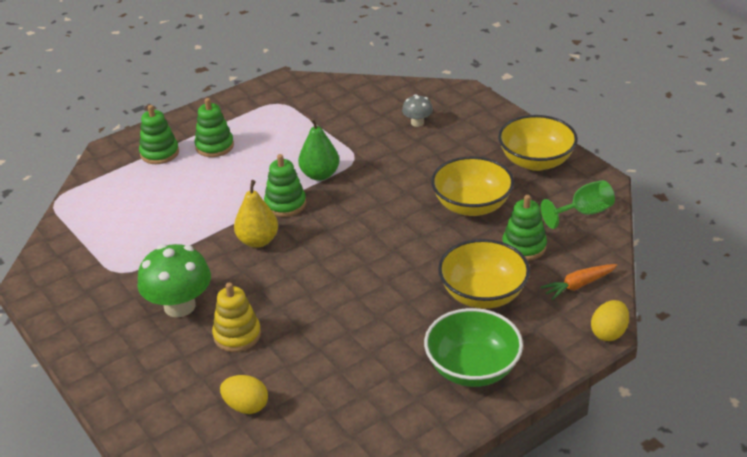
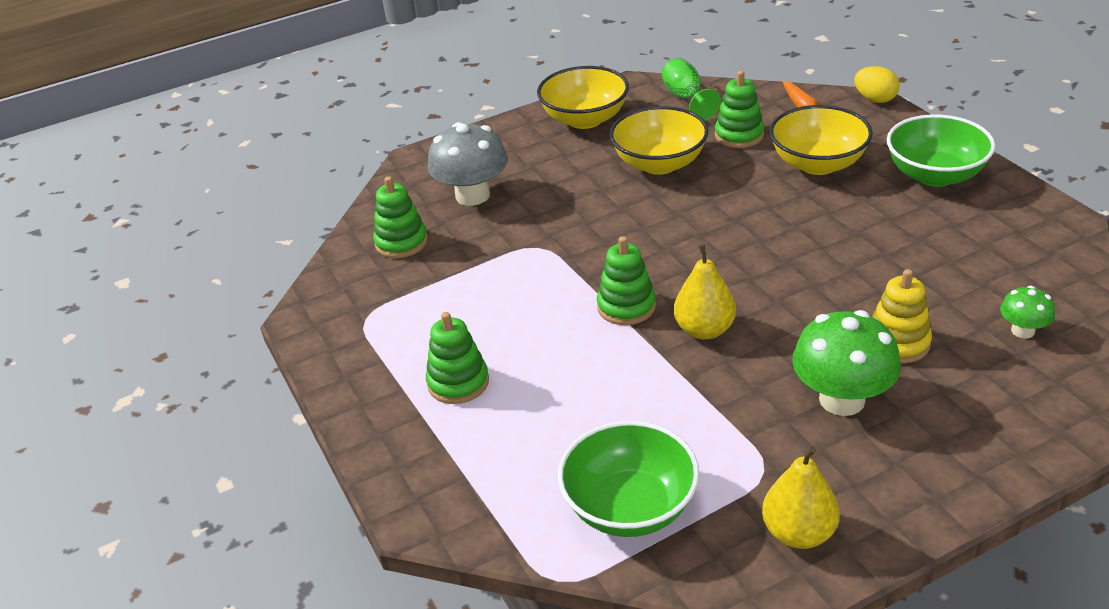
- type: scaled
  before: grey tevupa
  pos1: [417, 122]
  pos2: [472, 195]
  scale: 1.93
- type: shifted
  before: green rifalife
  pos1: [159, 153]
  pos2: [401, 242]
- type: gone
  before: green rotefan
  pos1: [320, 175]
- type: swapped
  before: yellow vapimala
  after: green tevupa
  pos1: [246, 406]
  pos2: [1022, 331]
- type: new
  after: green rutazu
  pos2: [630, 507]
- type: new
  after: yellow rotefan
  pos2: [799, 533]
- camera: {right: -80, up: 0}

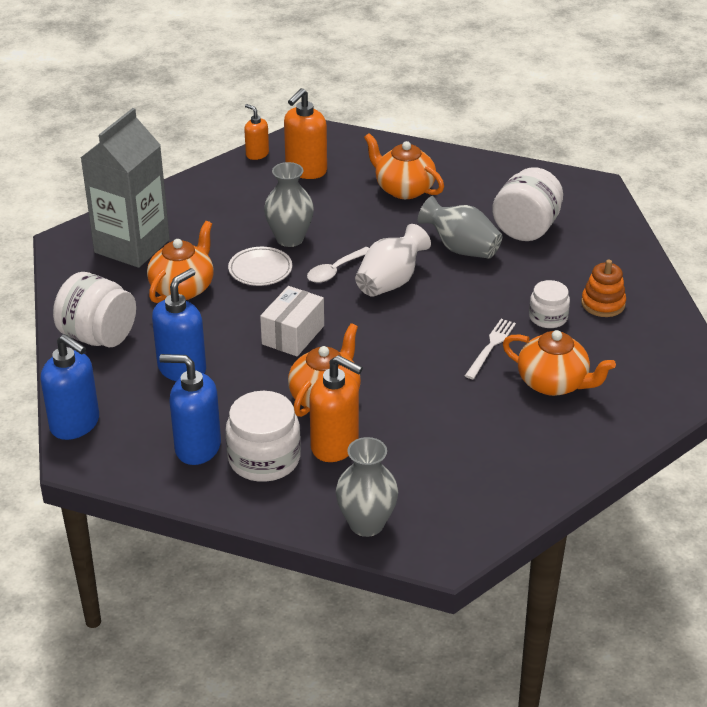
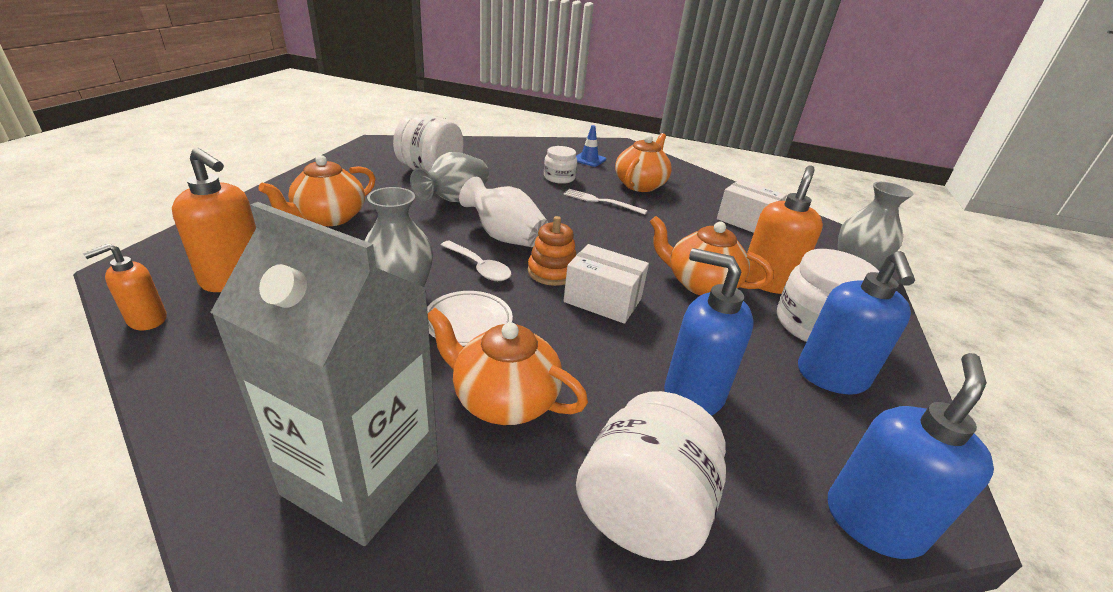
- type: shifted
  before: orange rifalife
  pos1: [603, 304]
  pos2: [552, 272]
- type: new
  after: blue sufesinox
  pos2: [589, 159]
- type: new
  after: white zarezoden
  pos2: [746, 222]
- camera: {right: -95, up: -5}

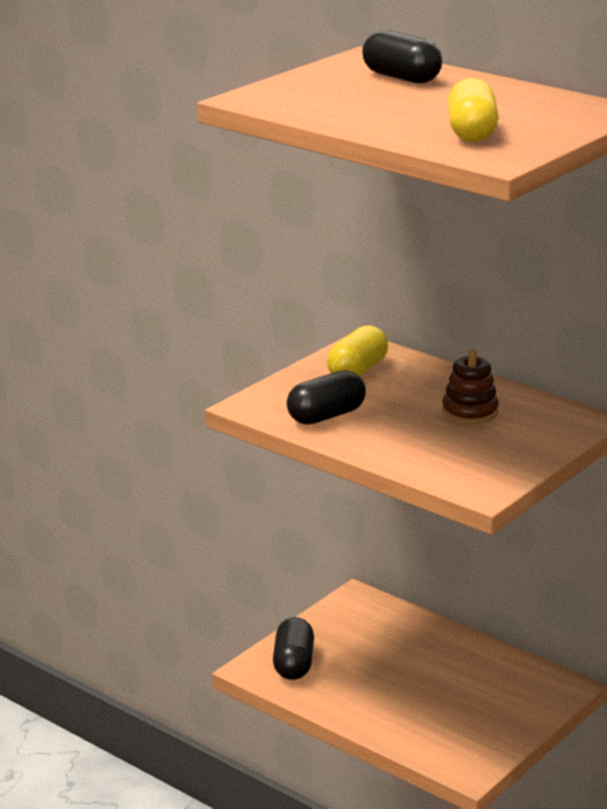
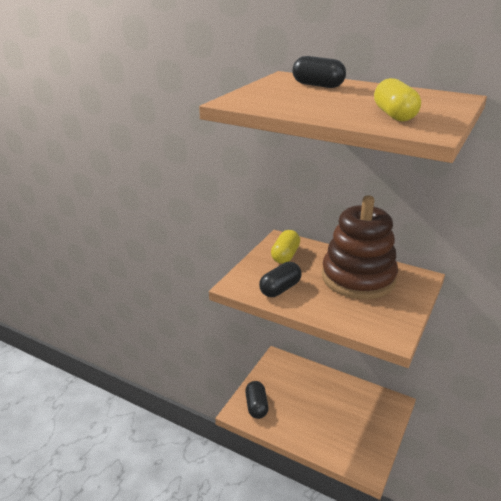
- type: scaled
  before: brown rifalife
  pos1: [469, 412]
  pos2: [358, 278]
  scale: 2.32
- camera: {right: -10, up: 5}

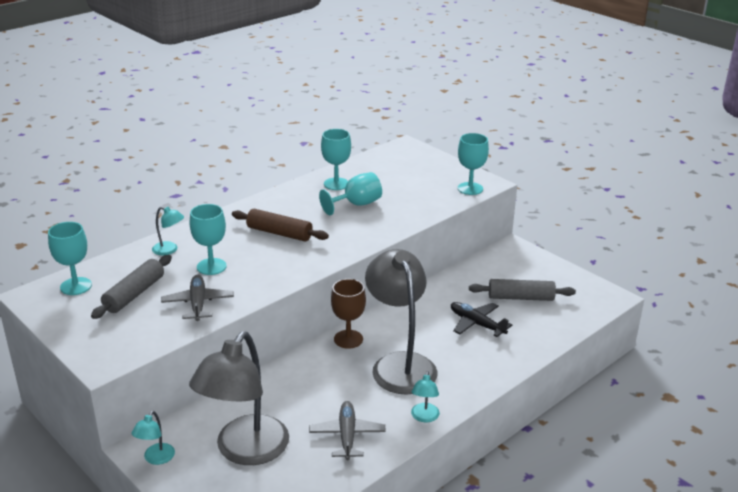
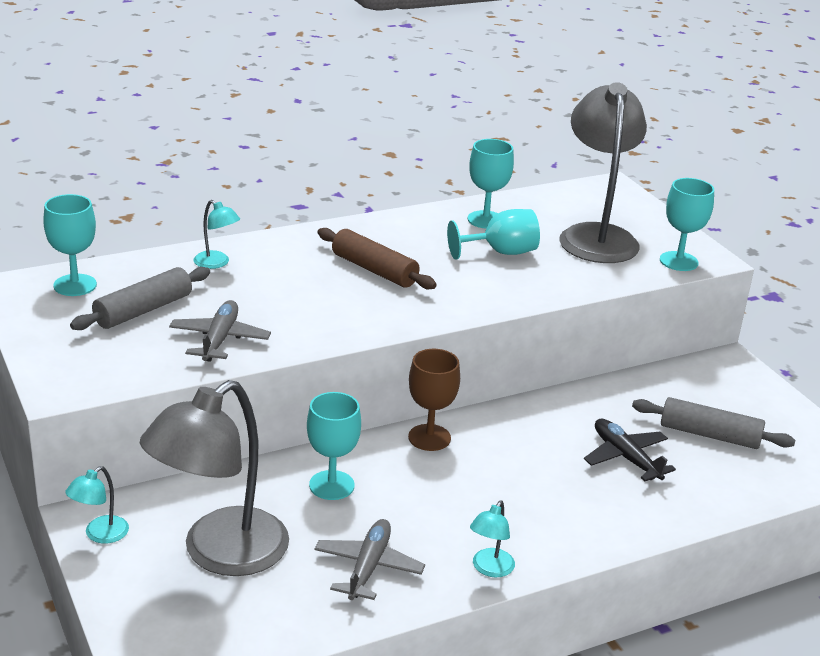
- type: shifted
  before: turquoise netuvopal
  pos1: [211, 266]
  pos2: [331, 485]
- type: shifted
  before: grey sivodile
  pos1: [400, 364]
  pos2: [596, 236]
- camera: {right: 15, up: 0}

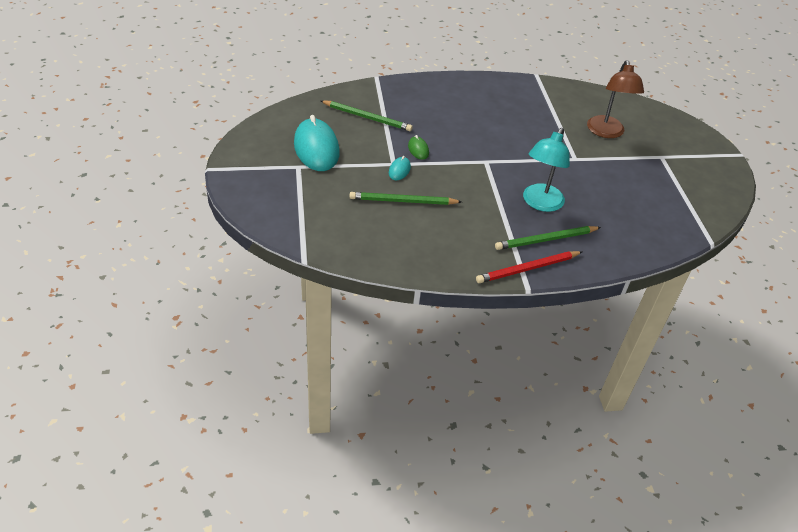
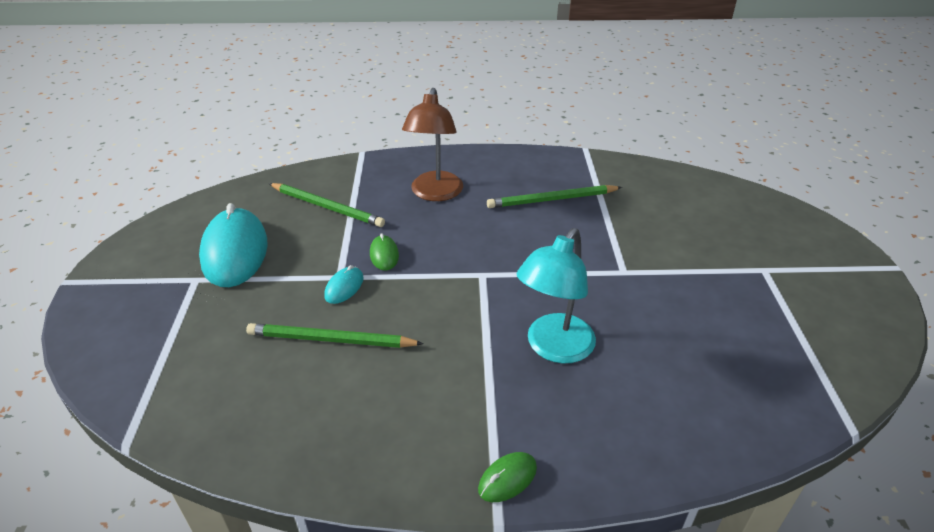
- type: shifted
  before: brown sivodile
  pos1: [606, 132]
  pos2: [435, 193]
- type: shifted
  before: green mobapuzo
  pos1: [546, 240]
  pos2: [552, 200]
- type: swapped
  before: red mobapuzo
  after: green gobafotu
  pos1: [528, 269]
  pos2: [507, 479]
- camera: {right: 10, up: -5}

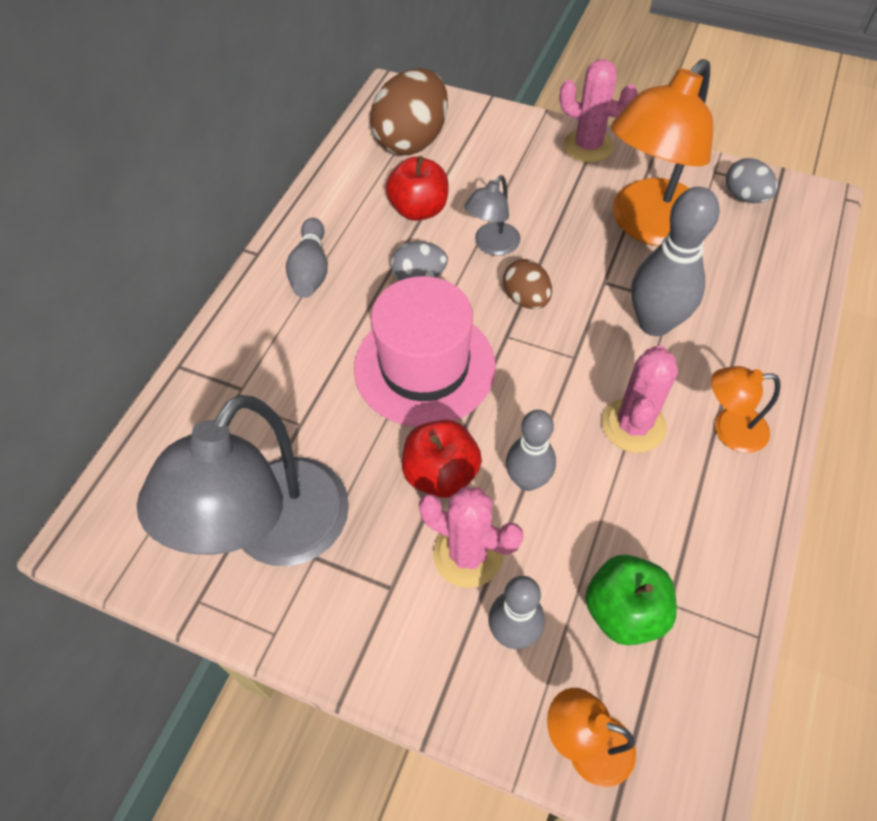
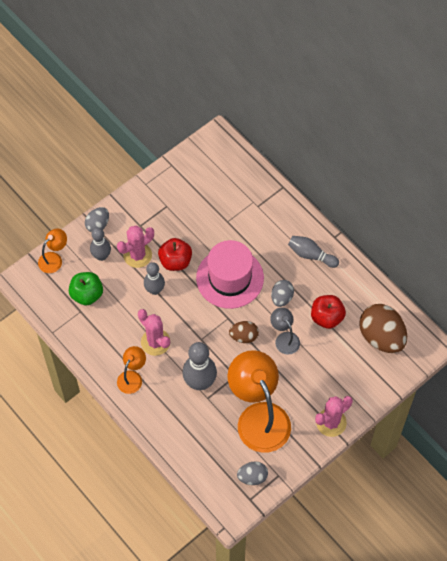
- type: gone
  before: grey sivodile
  pos1: [275, 534]
- type: new
  after: grey vapimala
  pos2: [98, 225]
- camera: {right: 115, up: 5}

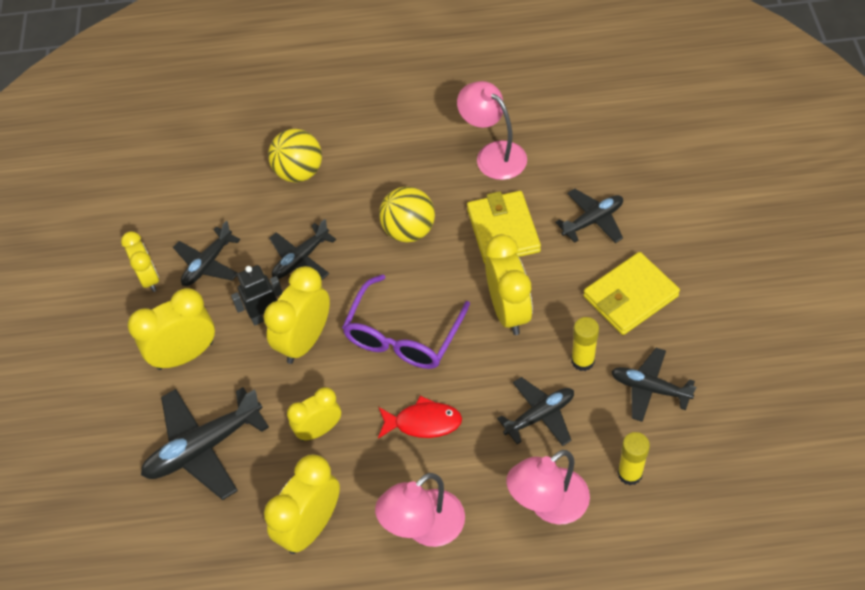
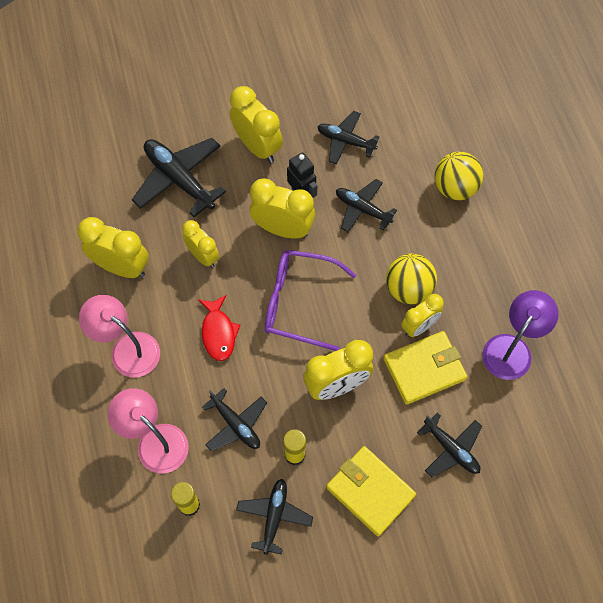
- type: repainted
  before: pink sivodile
  after: purple sivodile
  pos1: [493, 154]
  pos2: [512, 348]
- type: shifted
  before: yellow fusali
  pos1: [149, 278]
  pos2: [419, 326]
- camera: {right: 75, up: 10}

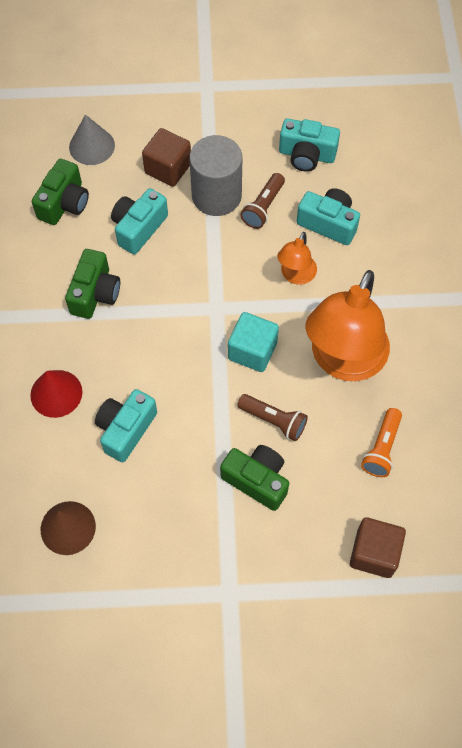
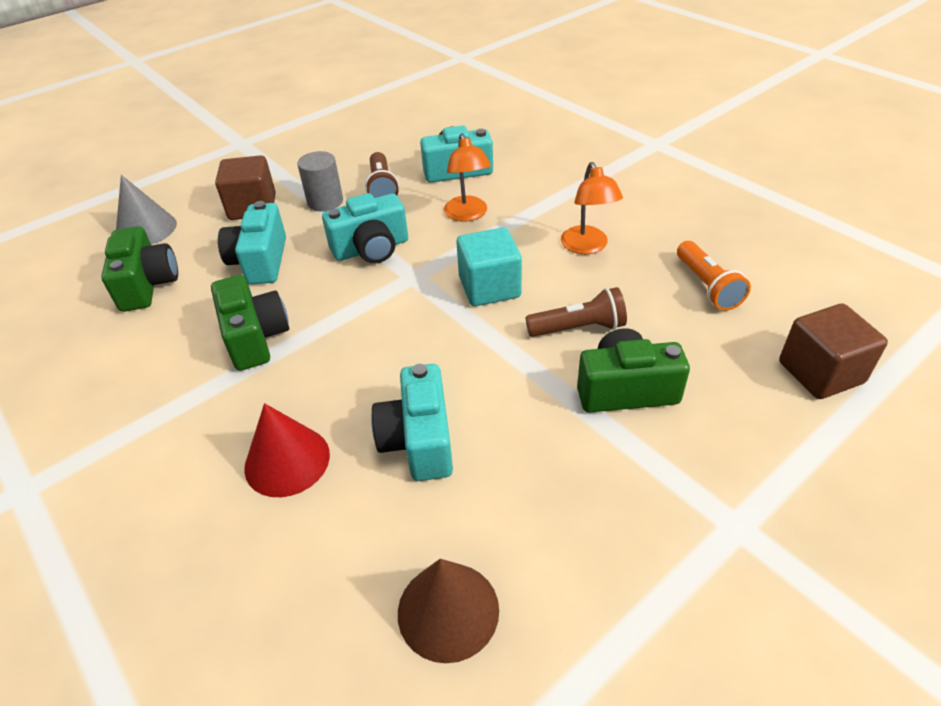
- type: shifted
  before: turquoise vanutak
  pos1: [306, 155]
  pos2: [371, 249]
- type: scaled
  before: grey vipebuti
  pos1: [216, 195]
  pos2: [325, 201]
  scale: 0.59
- type: scaled
  before: orange sivodile
  pos1: [343, 361]
  pos2: [587, 247]
  scale: 0.48
- camera: {right: -35, up: -20}

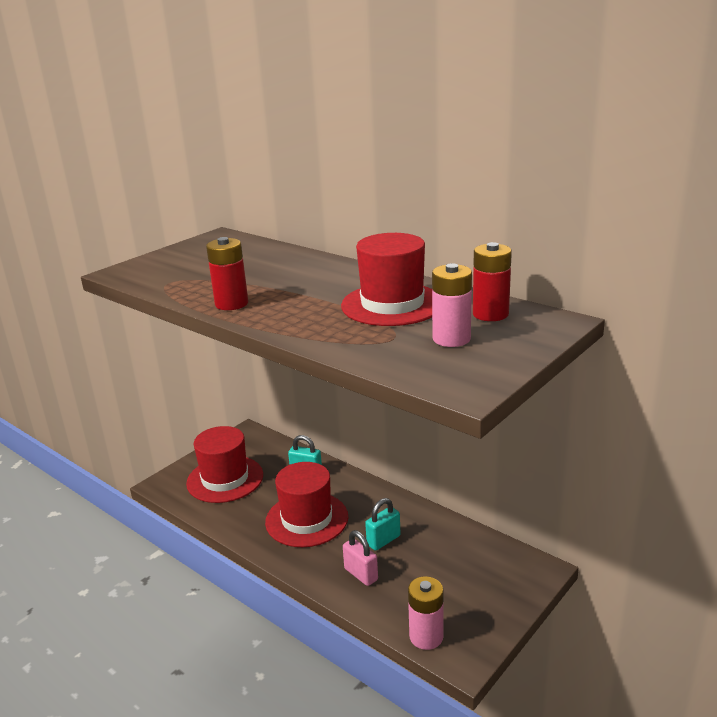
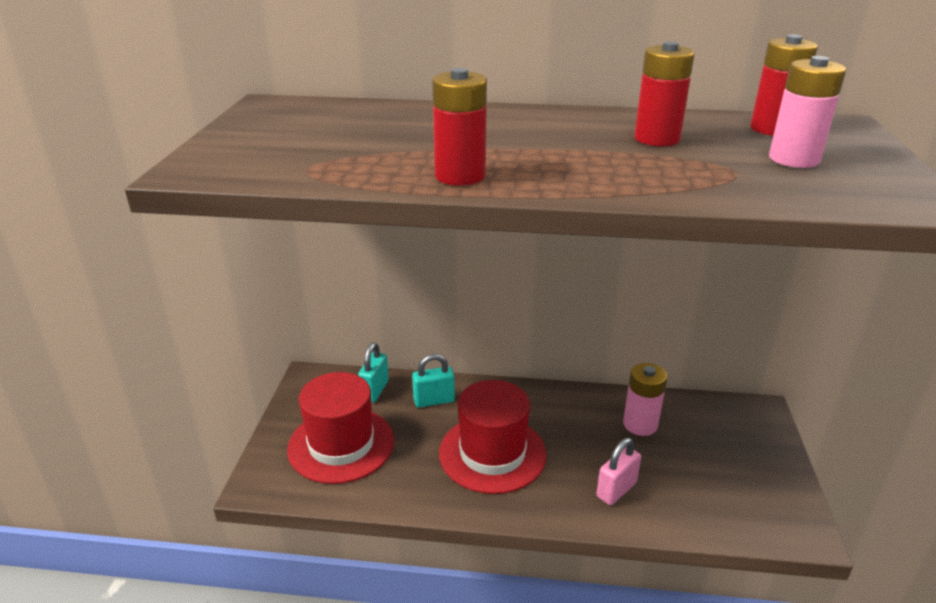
- type: swapped
  before: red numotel
  after: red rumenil
  pos1: [392, 304]
  pos2: [657, 139]
- type: shifted
  before: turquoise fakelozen
  pos1: [383, 540]
  pos2: [375, 390]
- type: rotated
  before: pink fakelozen
  pos1: [361, 574]
  pos2: [616, 490]
  turn: -60
- type: shifted
  before: pink rumenil
  pos1: [426, 636]
  pos2: [640, 424]
- camera: {right: -35, up: 5}

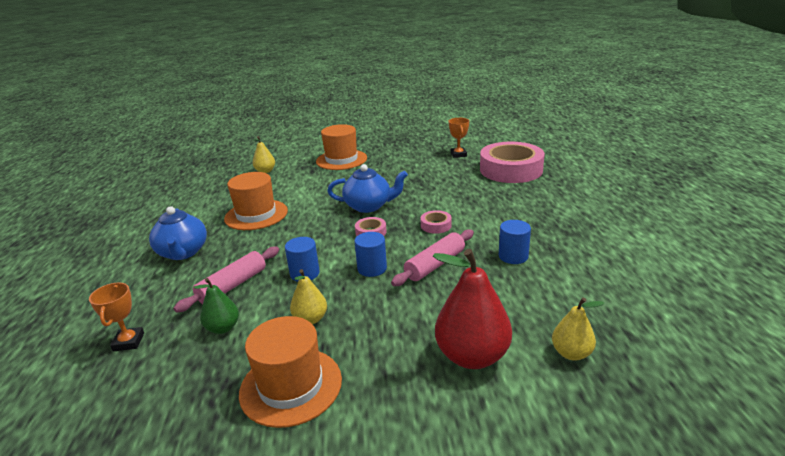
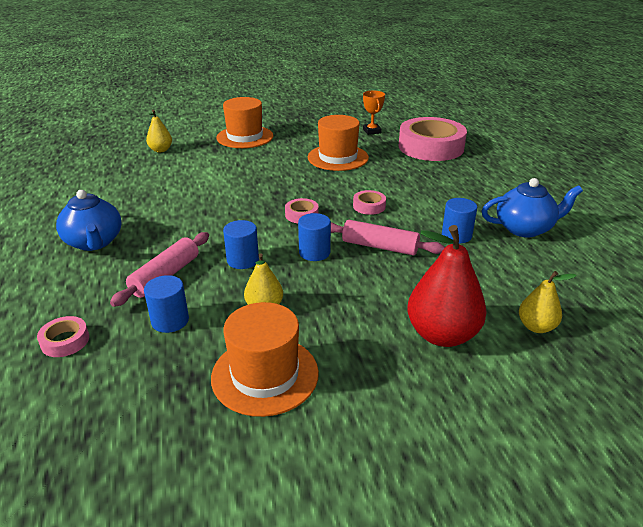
- type: shifted
  before: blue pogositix
  pos1: [369, 206]
  pos2: [524, 228]
- type: shifted
  before: orange numotel
  pos1: [256, 215]
  pos2: [338, 157]
- type: rotated
  before: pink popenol
  pos1: [435, 265]
  pos2: [380, 246]
  turn: 75
- type: swapped
  before: green rotefan
  after: blue vipebuti
  pos1: [223, 328]
  pos2: [170, 321]
- type: swapped
  before: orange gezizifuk
  after: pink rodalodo
  pos1: [129, 342]
  pos2: [65, 341]
- camera: {right: -10, up: 5}

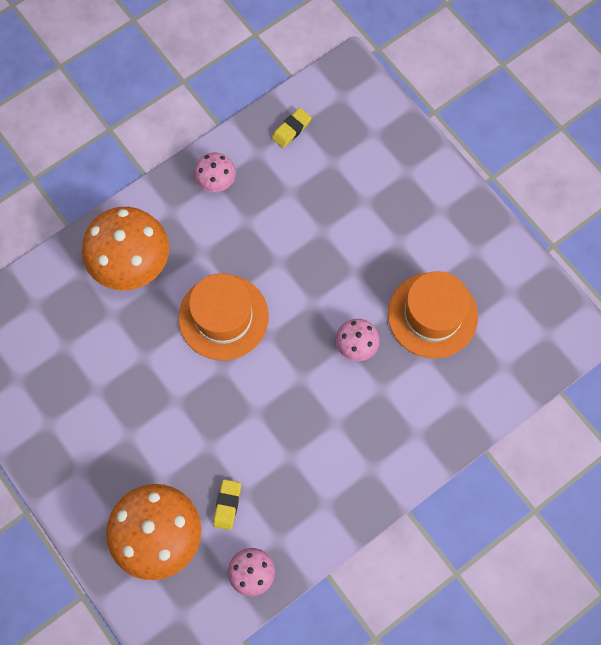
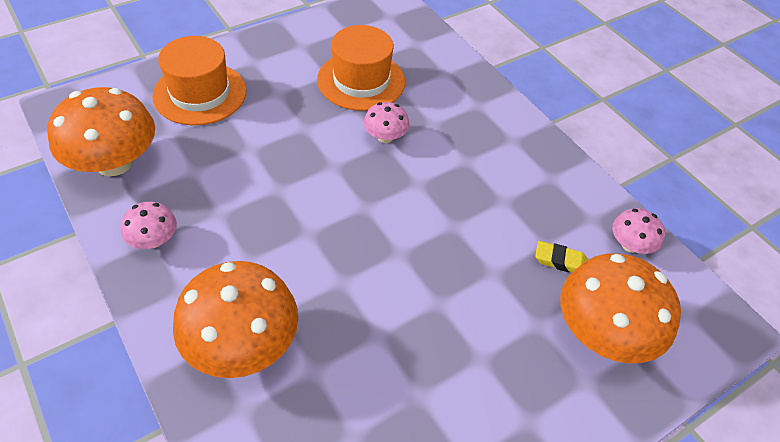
- type: swapped
  before: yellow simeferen
  after: orange tevupa
  pos1: [291, 129]
  pos2: [114, 162]
- type: shifted
  before: orange numotel
  pos1: [223, 317]
  pos2: [200, 93]
- camera: {right: -90, up: -20}

